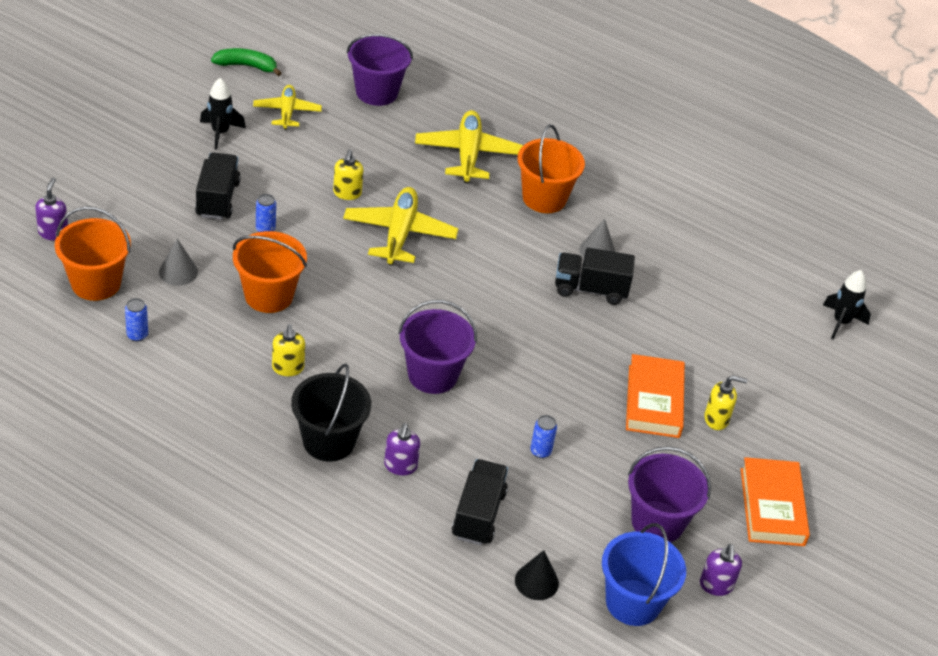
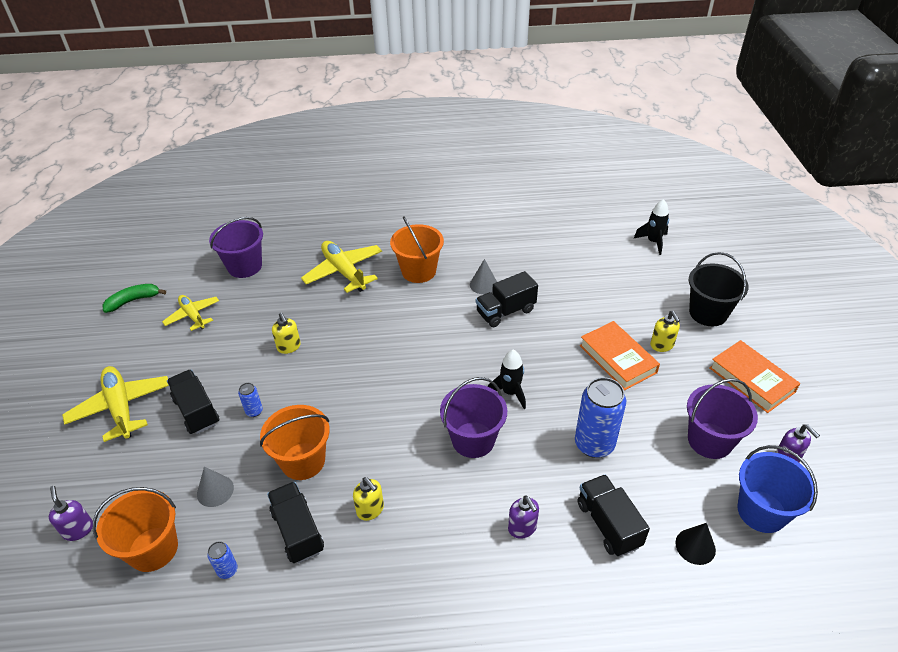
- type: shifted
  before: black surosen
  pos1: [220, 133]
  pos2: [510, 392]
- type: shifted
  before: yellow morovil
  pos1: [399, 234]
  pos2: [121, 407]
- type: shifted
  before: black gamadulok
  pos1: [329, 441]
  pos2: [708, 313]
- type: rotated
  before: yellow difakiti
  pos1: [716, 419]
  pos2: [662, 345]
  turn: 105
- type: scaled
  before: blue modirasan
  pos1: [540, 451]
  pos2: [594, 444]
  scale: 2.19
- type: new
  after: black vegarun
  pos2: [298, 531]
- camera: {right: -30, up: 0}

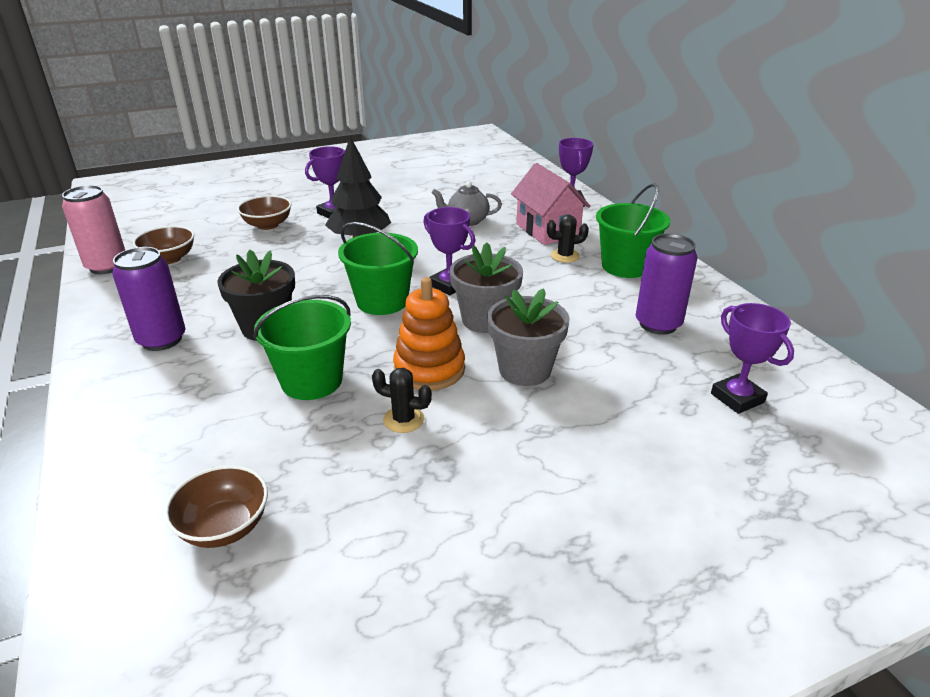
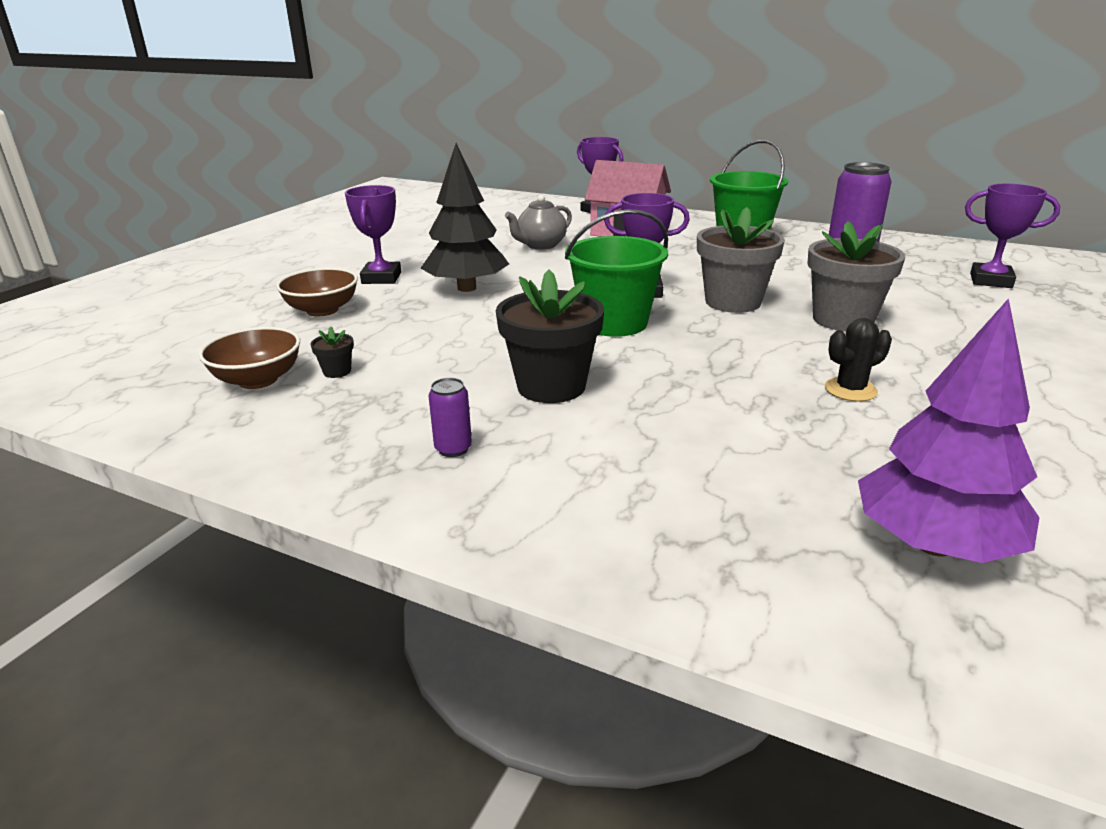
- type: gone
  before: pink modirasan
  pos1: [107, 266]
- type: gone
  before: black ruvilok
  pos1: [565, 256]
- type: scaled
  before: purple modirasan
  pos1: [162, 340]
  pos2: [453, 449]
  scale: 0.48
- type: gone
  before: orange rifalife
  pos1: [429, 369]
- type: gone
  before: green gamadulok
  pos1: [312, 381]
- type: swapped
  before: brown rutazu
  after: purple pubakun
  pos1: [224, 527]
  pos2: [934, 545]
- type: new
  after: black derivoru
  pos2: [337, 371]
- camera: {right: -40, up: -5}

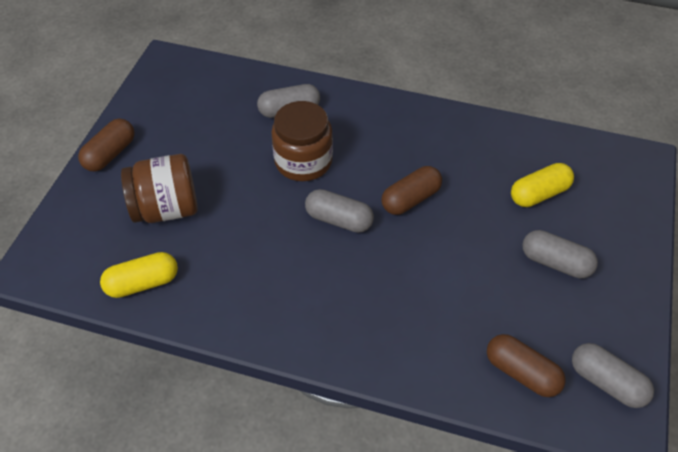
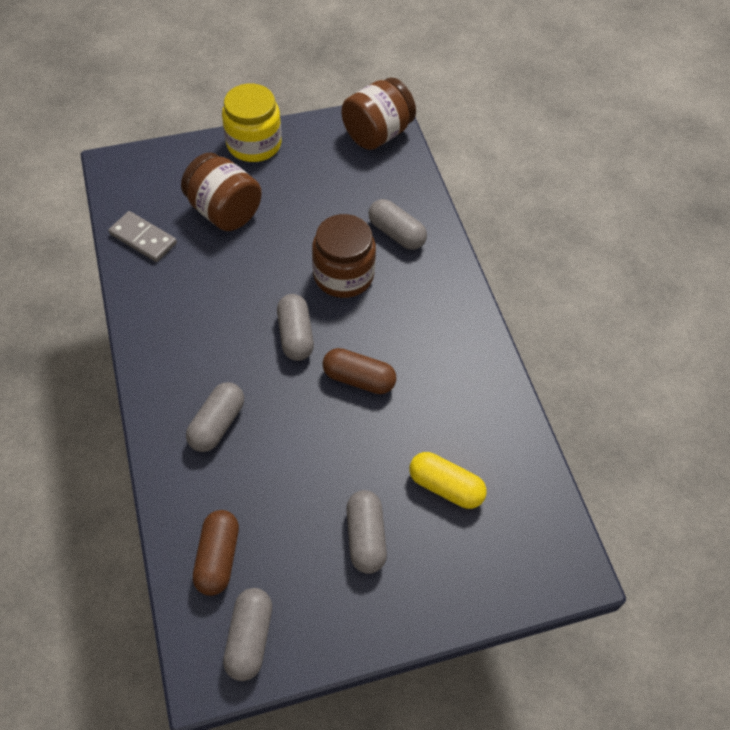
- type: swapped
  before: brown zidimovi
  after: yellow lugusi
  pos1: [110, 154]
  pos2: [254, 144]
- type: swapped
  before: yellow zidimovi
  after: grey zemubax
  pos1: [142, 283]
  pos2: [143, 238]
- type: new
  after: brown lugusi
  pos2: [377, 134]
- type: new
  after: grey zidimovi
  pos2: [217, 424]
- camera: {right: 55, up: 5}

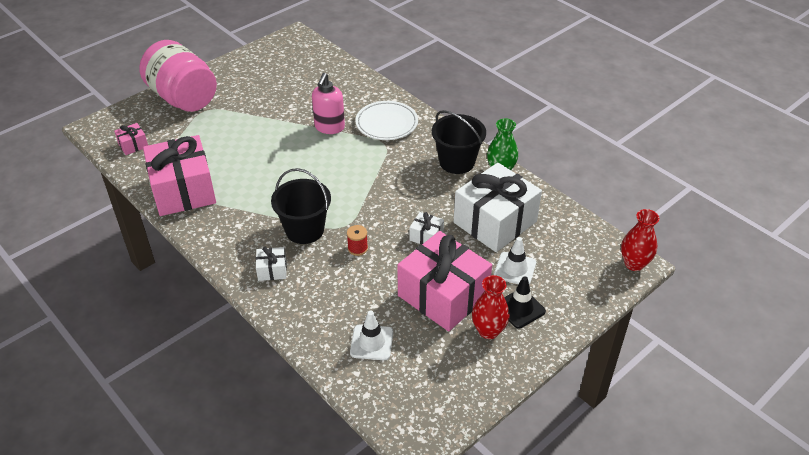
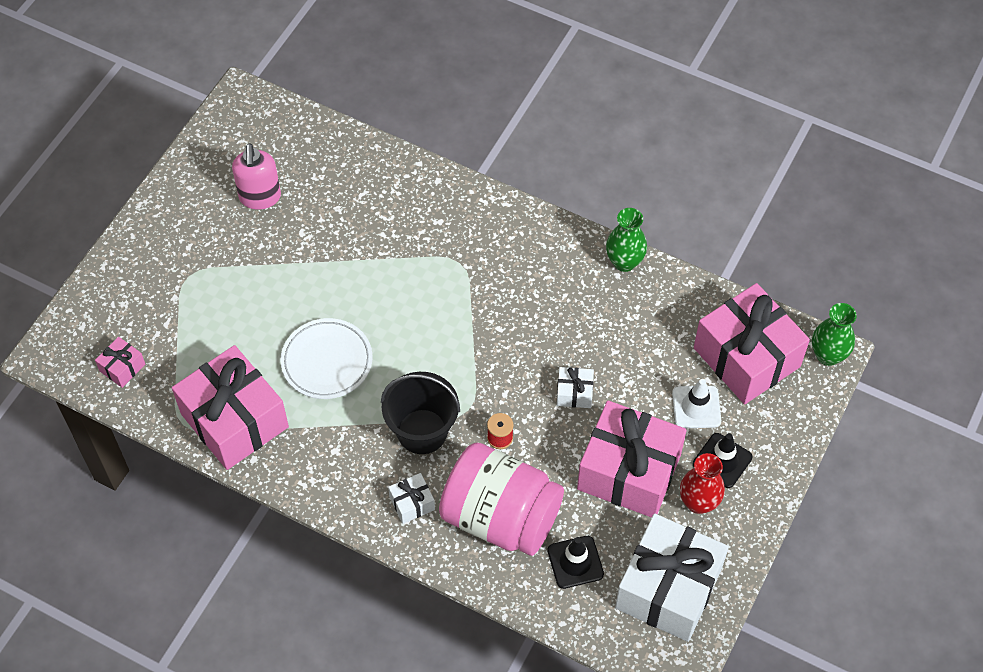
- type: shifted
  before: pink lugusi
  pos1: [183, 98]
  pos2: [500, 517]
- type: shifted
  before: pink difakiti
  pos1: [329, 127]
  pos2: [260, 197]
- type: shifted
  before: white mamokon
  pos1: [386, 123]
  pos2: [327, 361]
- type: gone
  before: black gamadulok
  pos1: [457, 162]
- type: shifted
  before: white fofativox
  pos1: [495, 222]
  pos2: [668, 588]
- type: repainted
  before: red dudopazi
  after: green dudopazi
  pos1: [634, 264]
  pos2: [828, 355]
- type: repainted
  before: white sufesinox
  after: black sufesinox
  pos1: [371, 342]
  pos2: [575, 562]
- type: new
  after: pink fofativox
  pos2: [746, 357]
- camera: {right: -20, up: 15}

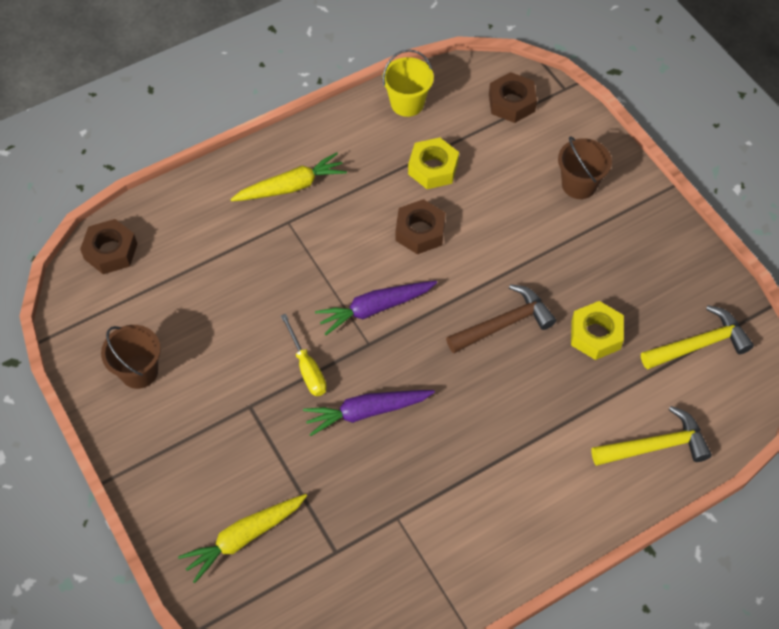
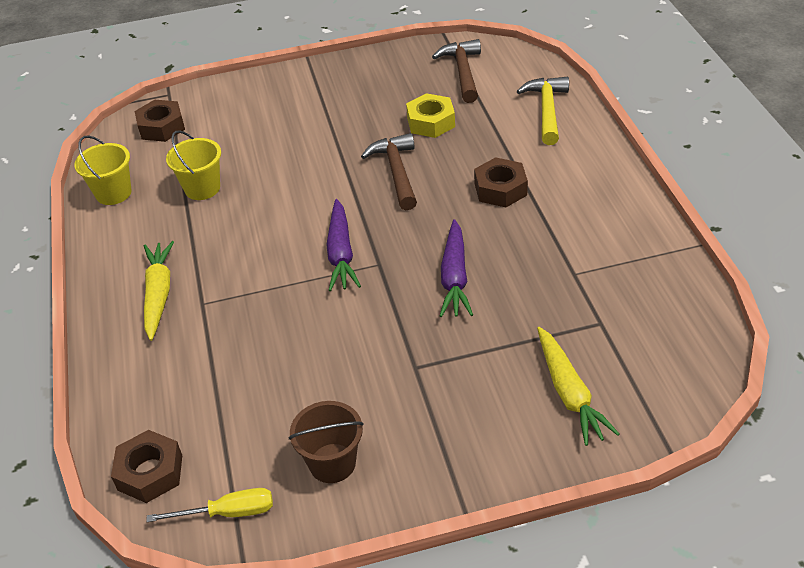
- type: gone
  before: brown gamadulok
  pos1: [579, 185]
- type: swapped
  before: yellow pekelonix
  after: yellow gamadulok
  pos1: [433, 168]
  pos2: [202, 188]
- type: shifted
  before: brown pekelonix
  pos1: [420, 231]
  pos2: [500, 189]
- type: repainted
  before: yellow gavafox
  after: brown gavafox
  pos1: [699, 344]
  pos2: [463, 72]
- type: shifted
  before: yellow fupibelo
  pos1: [307, 368]
  pos2: [228, 513]
- camera: {right: -70, up: -15}

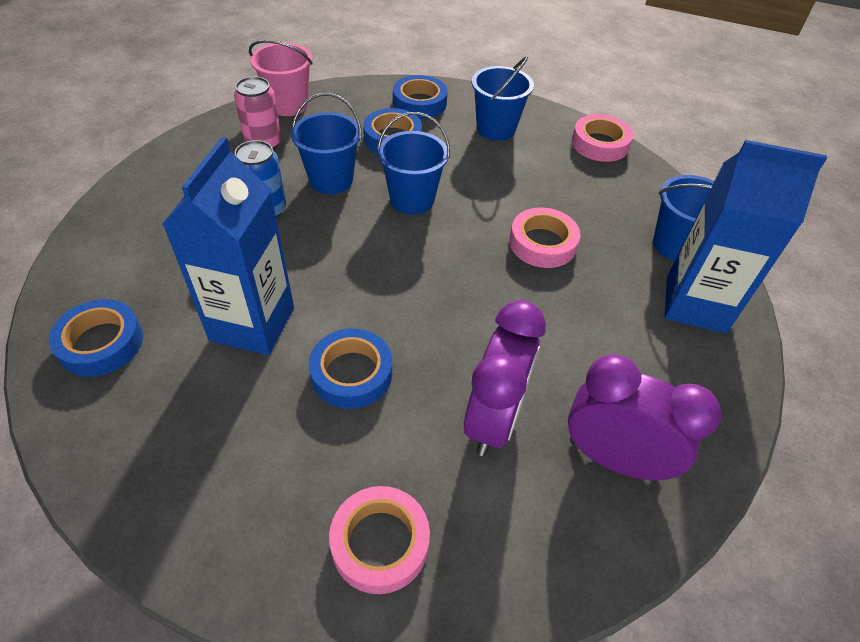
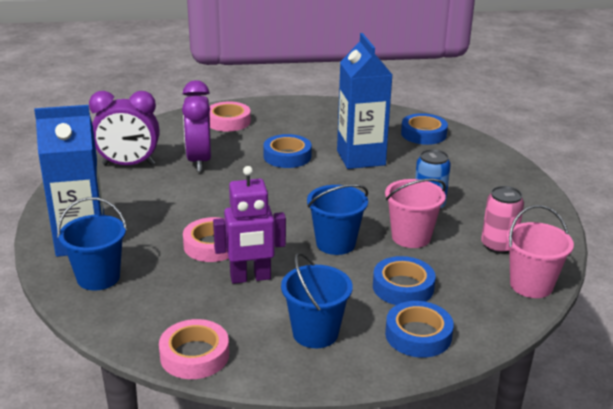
- type: repainted
  before: blue gamadulok
  after: pink gamadulok
  pos1: [331, 180]
  pos2: [411, 237]
- type: new
  after: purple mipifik
  pos2: [250, 278]
- camera: {right: 155, up: -20}

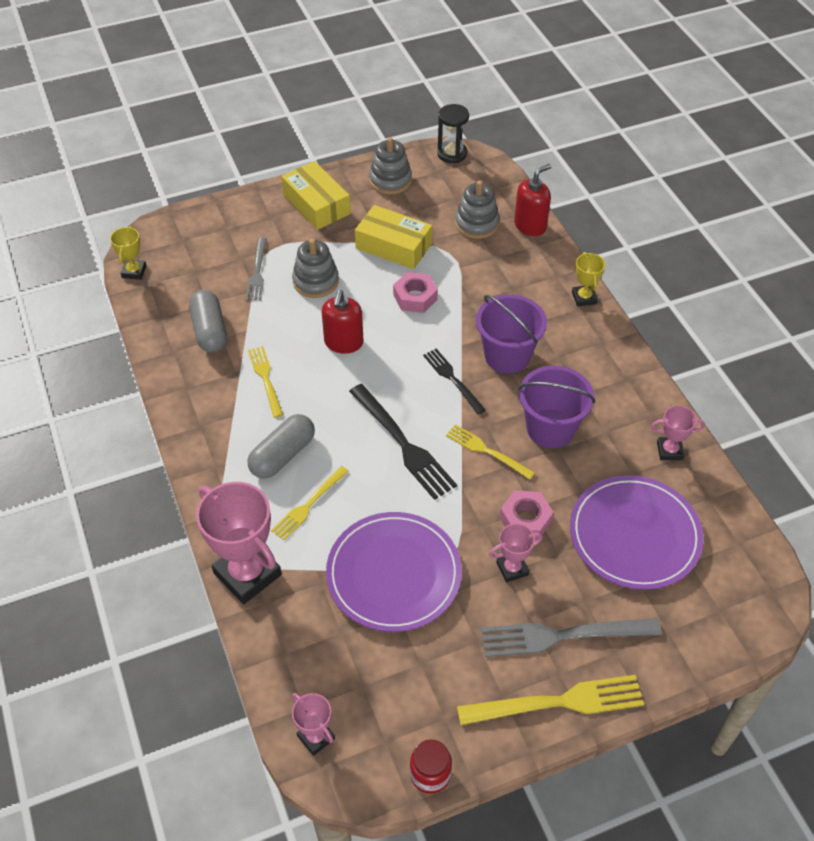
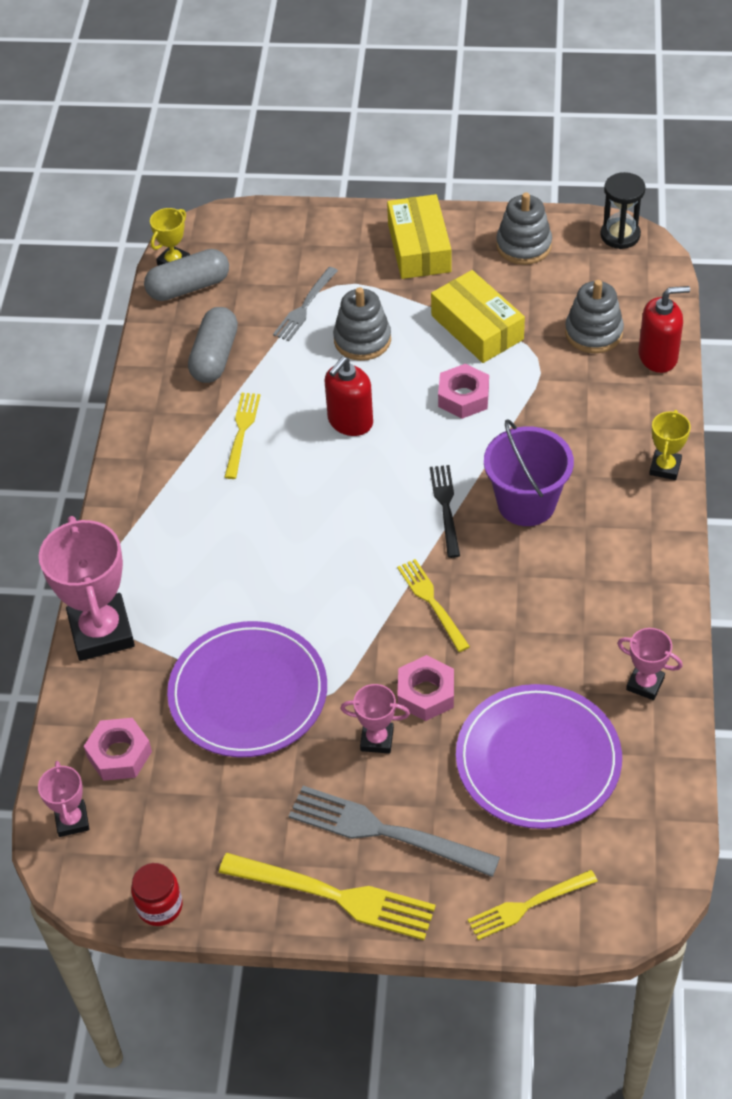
- type: gone
  before: purple gamadulok
  pos1: [550, 428]
- type: gone
  before: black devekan
  pos1: [404, 445]
- type: shifted
  before: grey zidimovi
  pos1: [283, 455]
  pos2: [188, 287]
- type: shifted
  before: yellow devekan
  pos1: [308, 505]
  pos2: [527, 906]
- type: new
  after: pink pekelonix
  pos2: [119, 754]
- camera: {right: 30, up: 0}

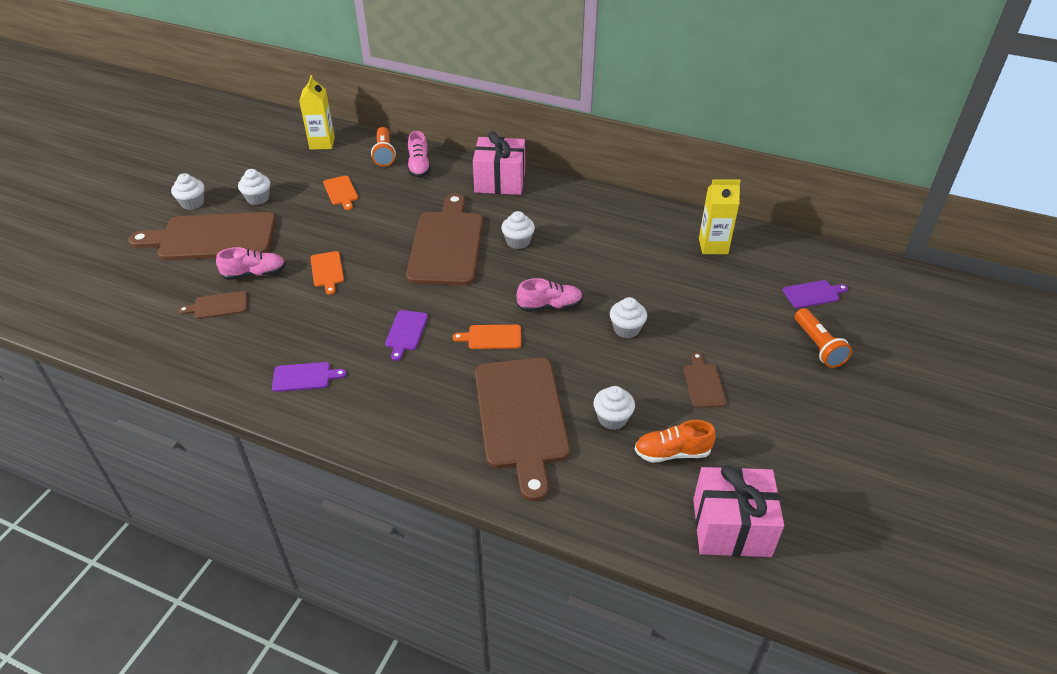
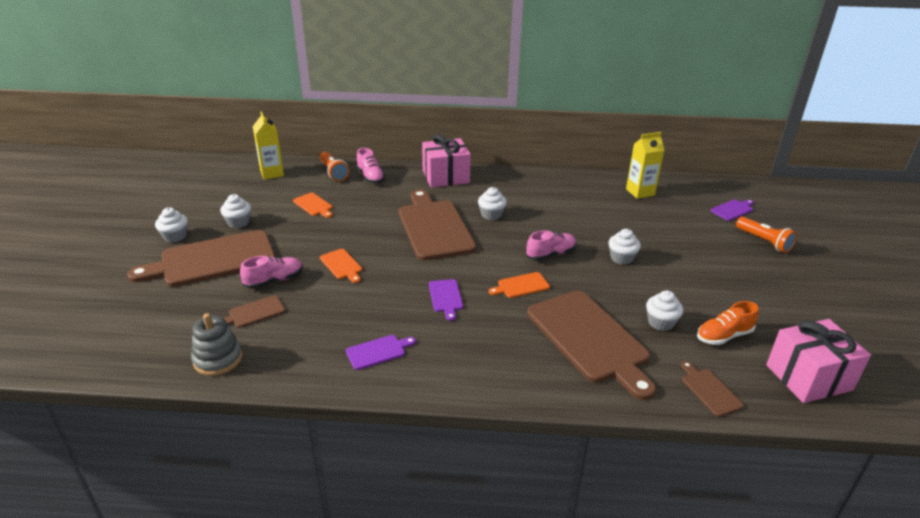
- type: shifted
  before: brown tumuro
  pos1: [703, 383]
  pos2: [709, 390]
- type: new
  after: grey rifalife
  pos2: [218, 359]
- camera: {right: -20, up: -10}

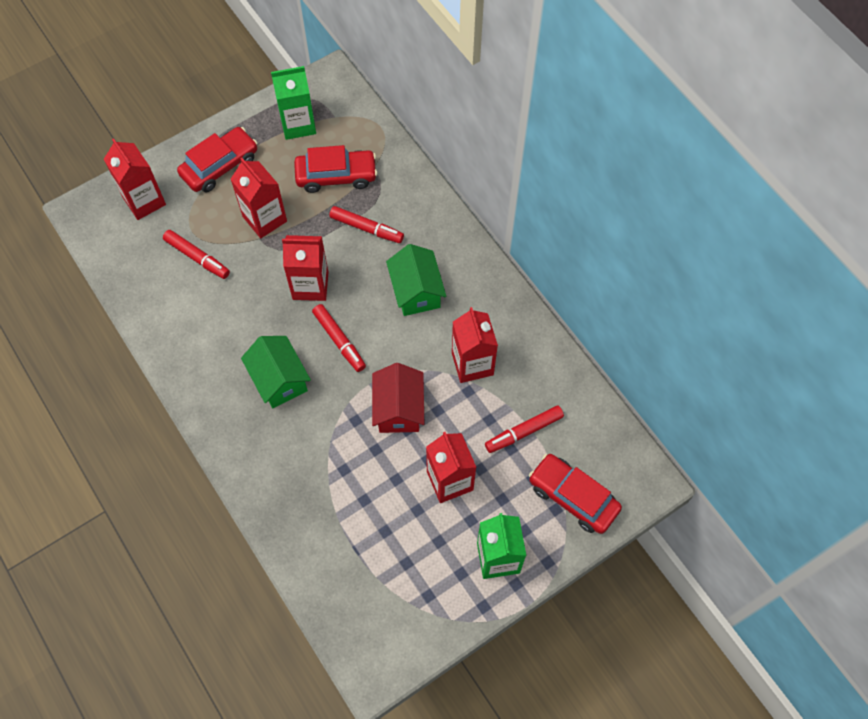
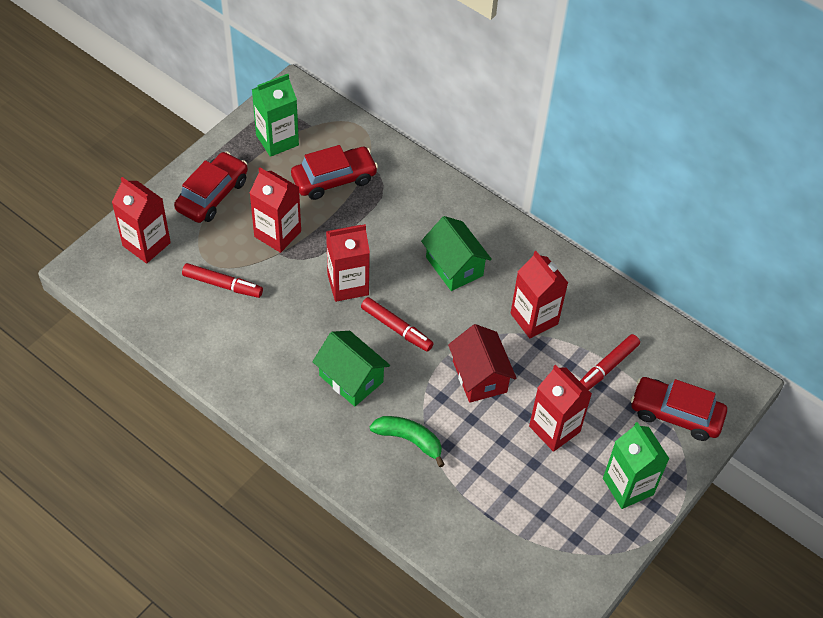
- type: gone
  before: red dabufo
  pos1: [366, 228]
- type: new
  after: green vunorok
  pos2: [409, 440]
- camera: {right: -20, up: -10}

